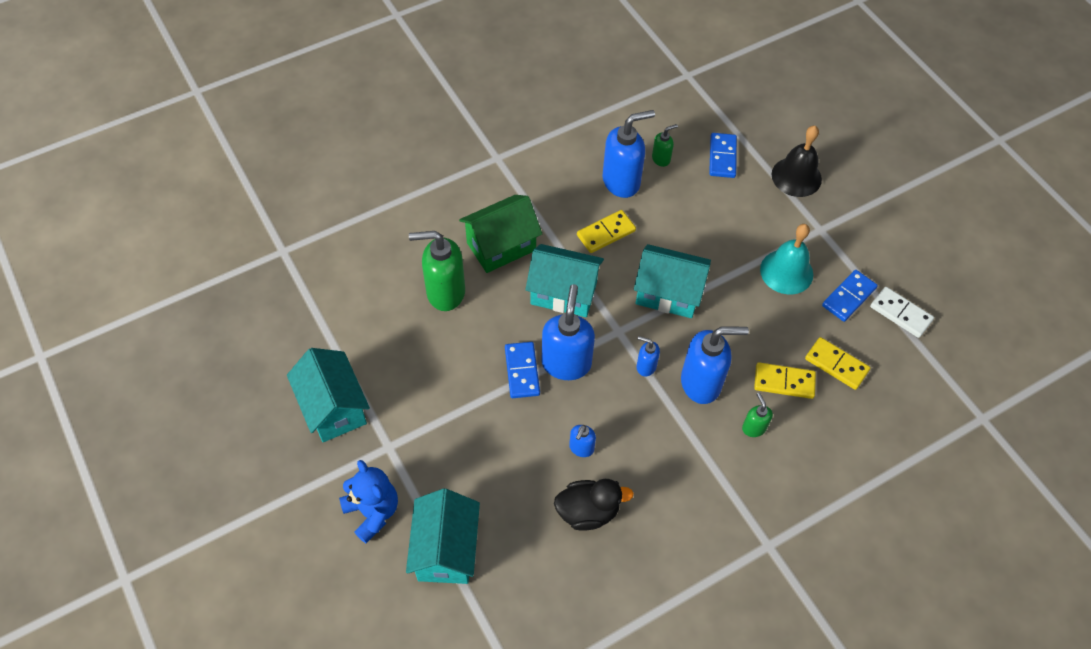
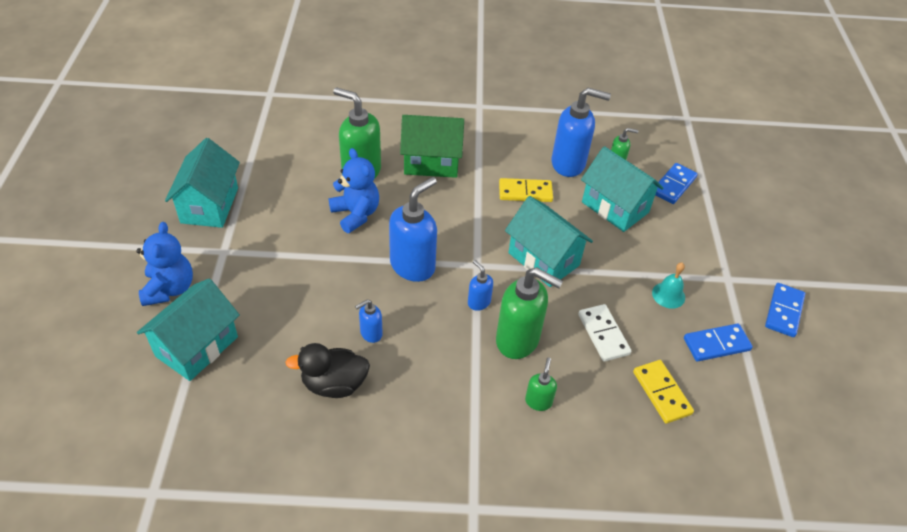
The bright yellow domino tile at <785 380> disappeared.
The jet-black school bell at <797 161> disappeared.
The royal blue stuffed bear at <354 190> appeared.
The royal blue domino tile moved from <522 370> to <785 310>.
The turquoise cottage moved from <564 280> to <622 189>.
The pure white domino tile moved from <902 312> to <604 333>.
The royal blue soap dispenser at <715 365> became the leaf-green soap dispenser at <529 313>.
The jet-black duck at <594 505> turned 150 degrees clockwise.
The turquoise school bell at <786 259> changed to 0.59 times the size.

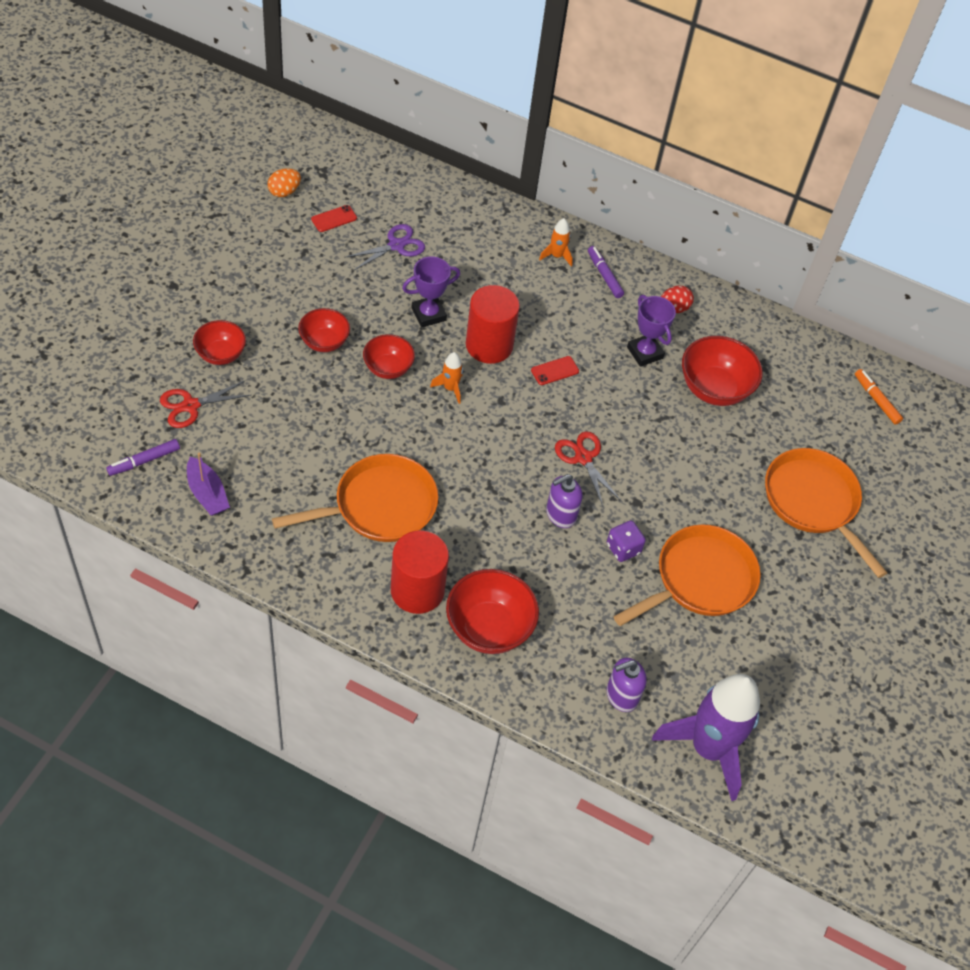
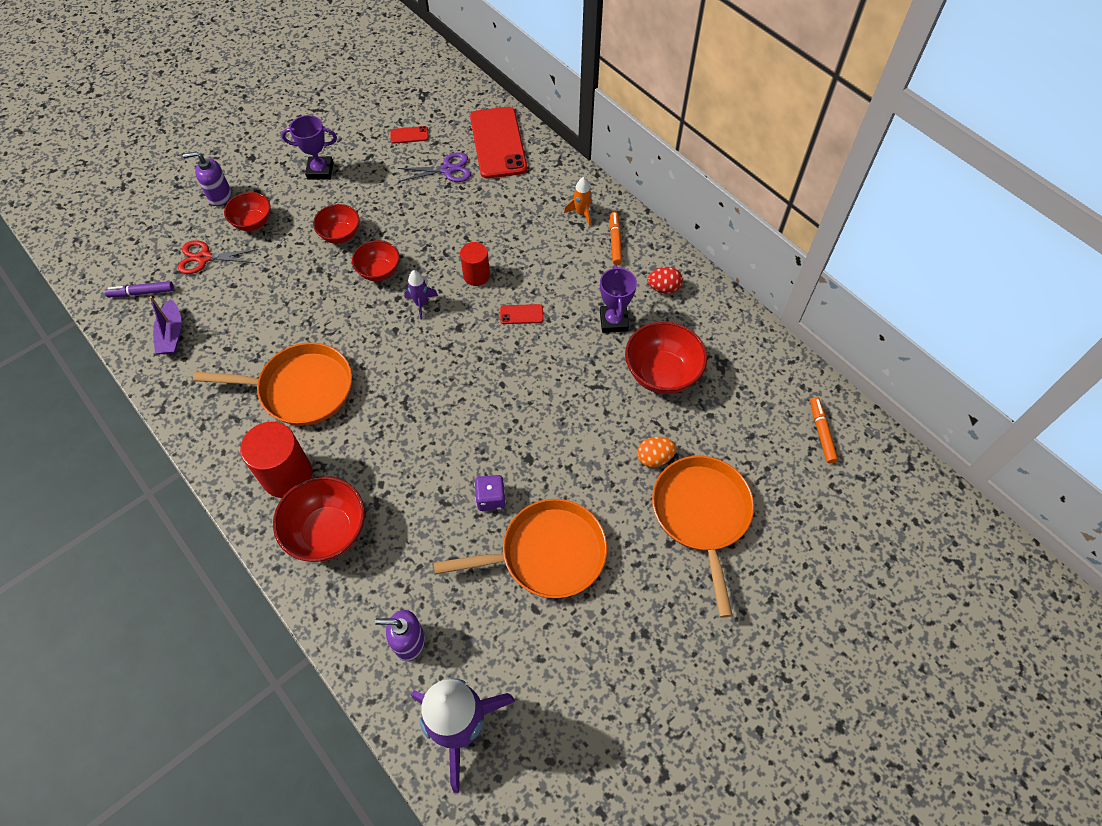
The scarlet scissors at <588 468> disappeared.
The scarlet mobile phone at <498 143> appeared.
The orange-coloured toy egg moved from <284 182> to <657 452>.
The violet award cup moved from <431 291> to <309 147>.
The violet soap dispenser moved from <564 501> to <207 178>.
The orange-coloured rocket at <446 378> became the violet rocket at <421 295>.
The violet marker pen at <606 272> became the orange-coloured marker pen at <616 238>.
The scarlet cylinder at <493 324> changed to 0.60 times the size.

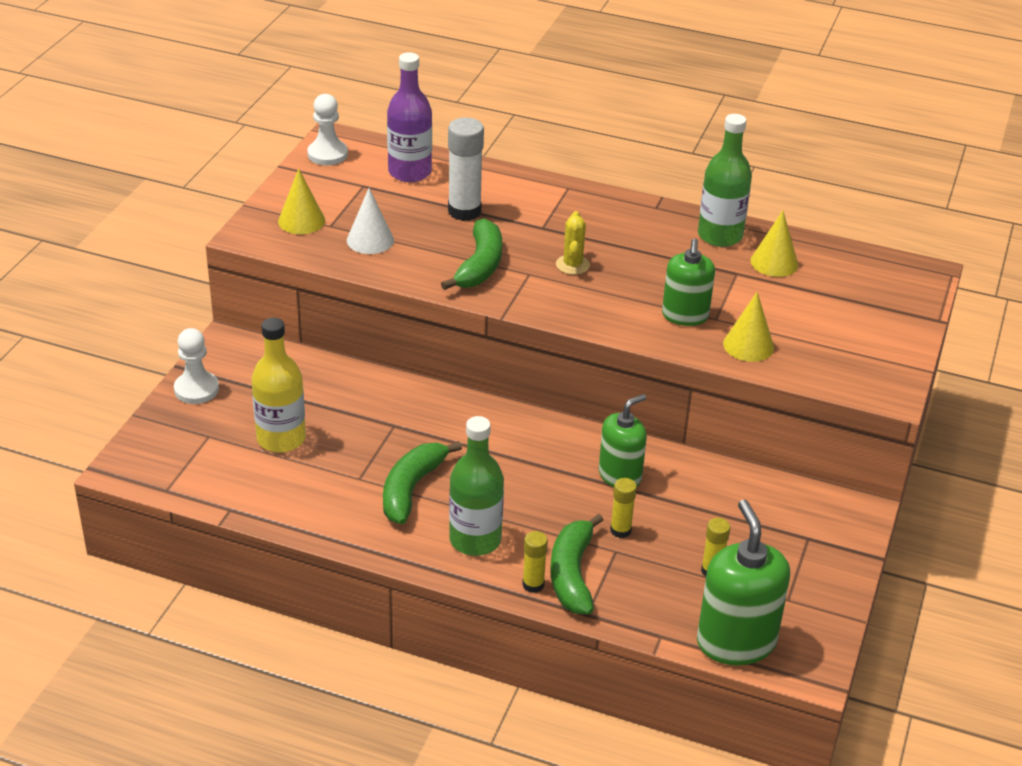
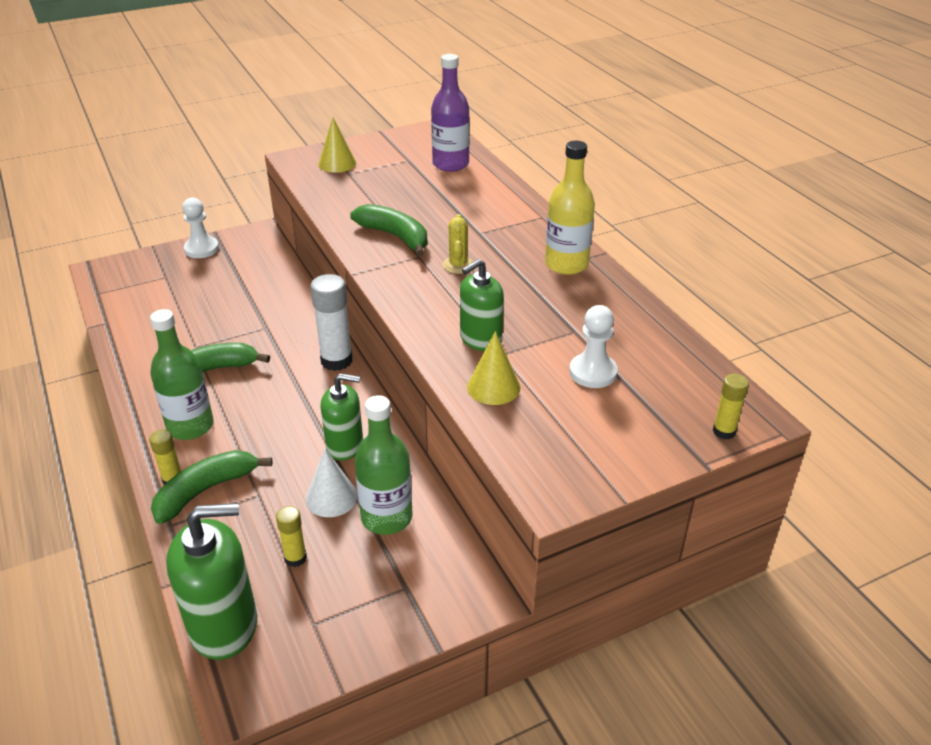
The bright yellow cone shape at <774 244> disappeared.
The bright yellow flask moved from <278 385> to <570 208>.
The pure white chess pawn moved from <327 129> to <593 346>.
The pure white cone shape moved from <370 221> to <332 483>.
The pure white stick of glue moved from <466 169> to <331 322>.
The bright yellow stick of glue moved from <623 508> to <731 406>.
The leaf-green flask moved from <725 180> to <384 465>.
The leaf-green toy banana at <471 254> turned 105 degrees counterclockwise.
The bright yellow saguaro cactus at <573 243> turned 45 degrees counterclockwise.
The leaf-green soap dispenser at <743 582> turned 45 degrees clockwise.

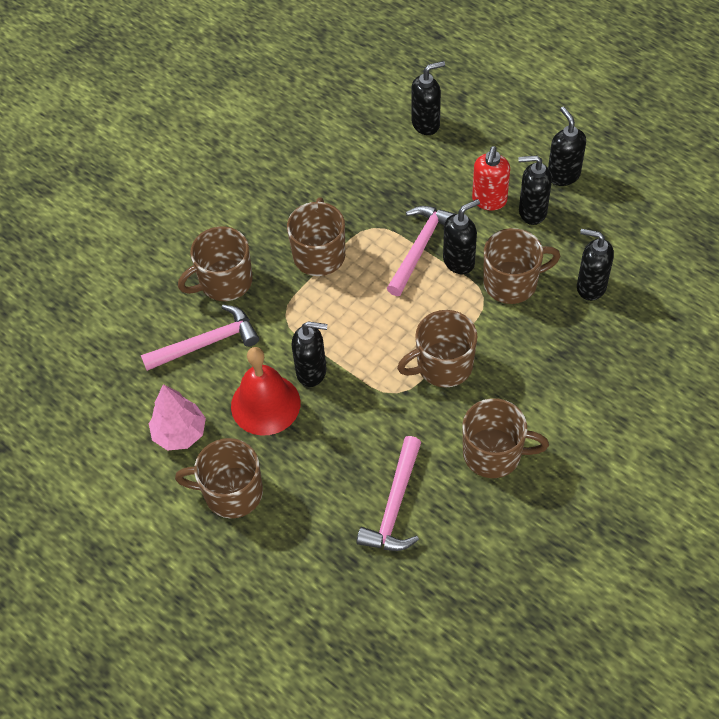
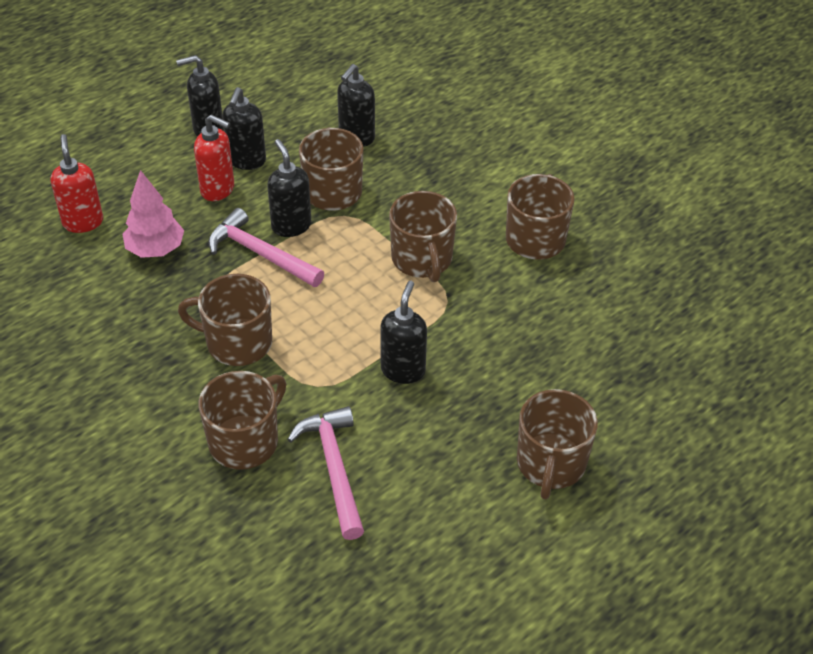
The scarlet school bell at <265 391> disappeared.
The rosy hammer at <389 493> disappeared.
The rosy toy tree moved from <177 417> to <153 214>.
The jet-black soap dispenser at <428 98> became the scarlet soap dispenser at <77 183>.
The brown coffee mug at <215 263> turned 120 degrees counterclockwise.

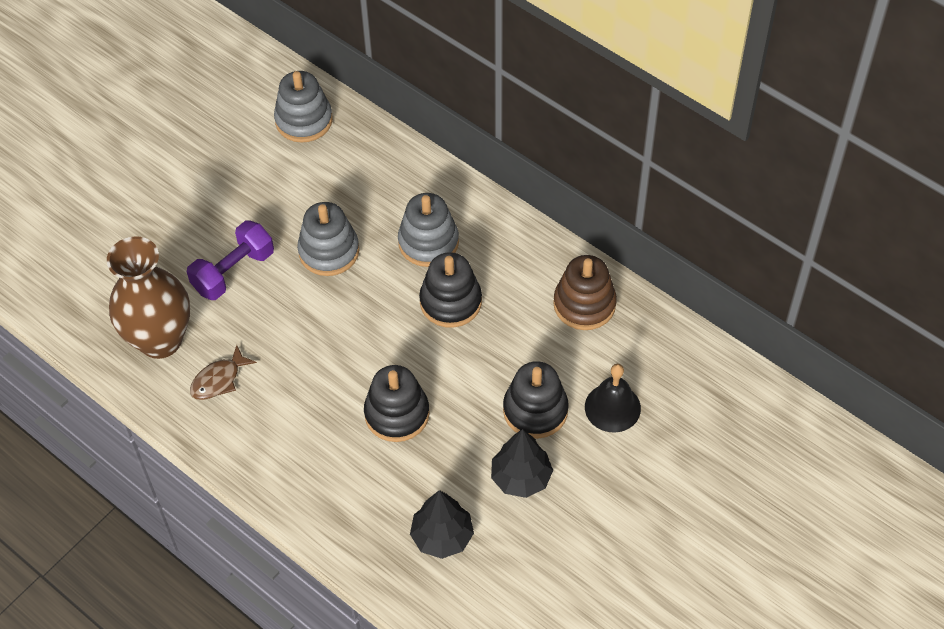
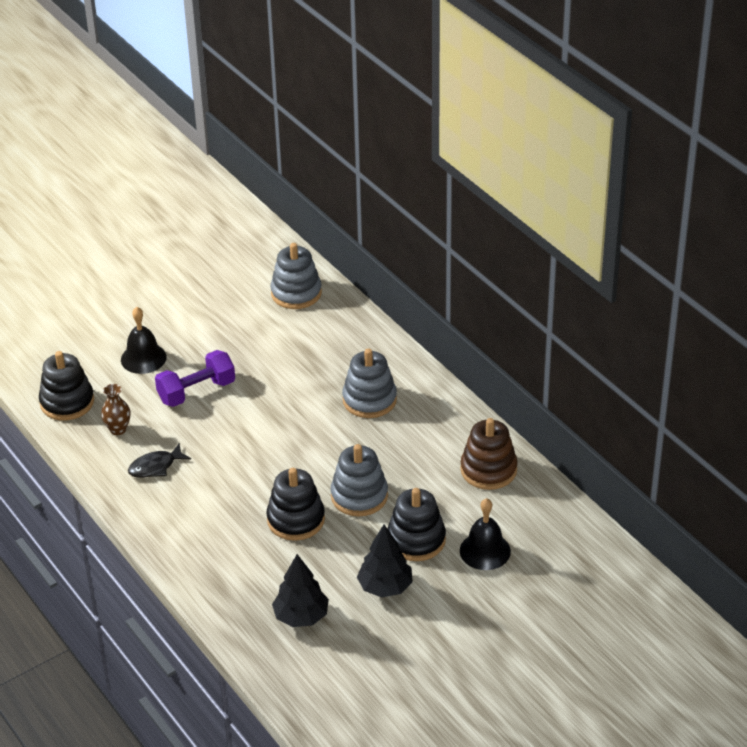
The jet-black school bell at <144 340> appeared.
The ash-grey stacking toy moved from <328 239> to <359 480>.
The jet-black stacking toy moved from <450 290> to <66 385>.
The brown fish at <223 372> became the jet-black fish at <159 460>.
The brown tall vase at <148 297> changed to 0.43 times the size.

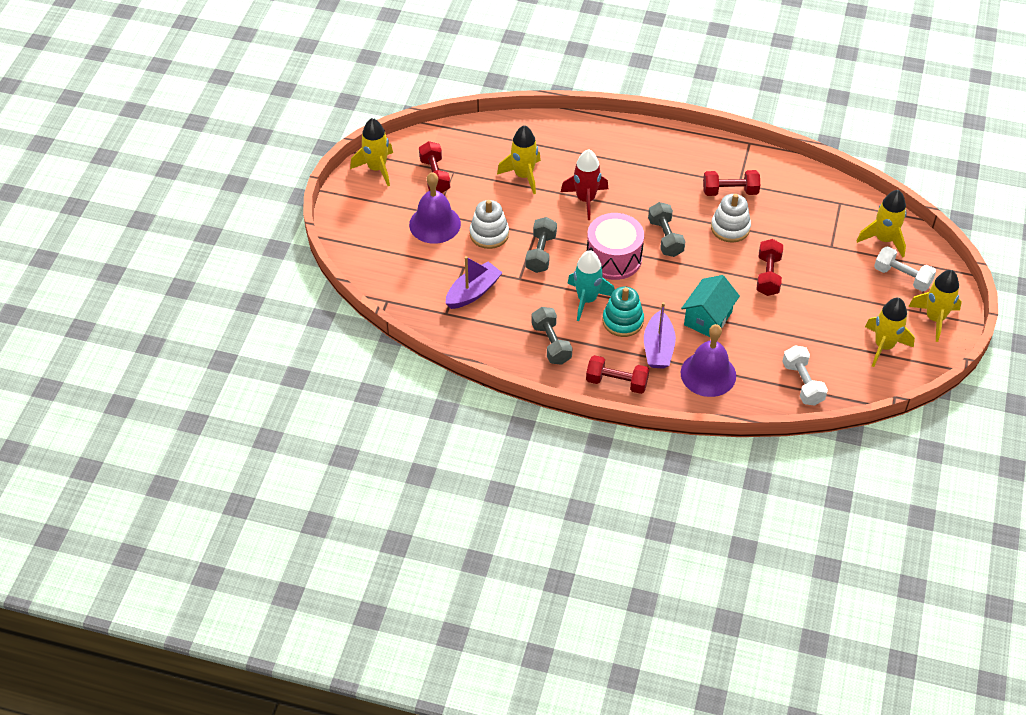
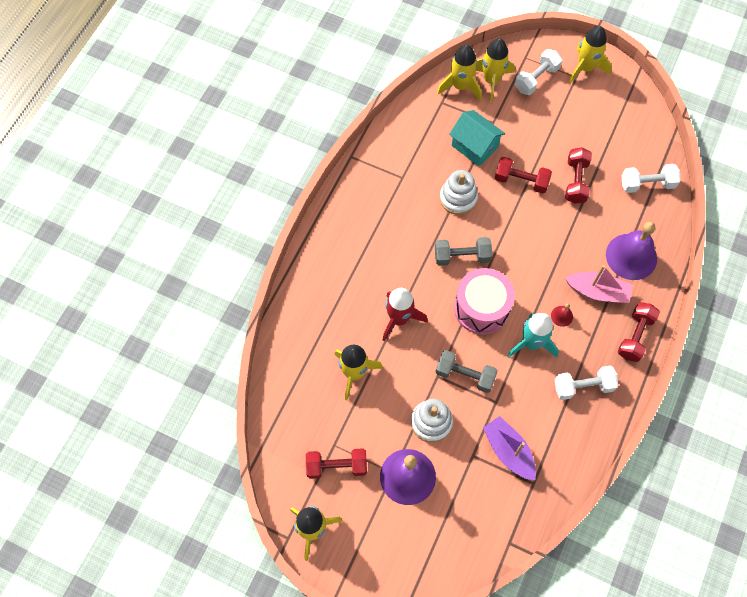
The turquoise cottage moved from <710 306> to <477 138>.
The scarlet dumbbell moved from <731 183> to <578 175>.
The bright yellow rocket moved from <890 332> to <459 73>.
The turquoise stacking toy at <623 312> was replaced by the scarlet school bell at <562 315>.
The ash-grey dumbbell at <551 336> became the pure white dumbbell at <586 383>.
The violet boat at <660 335> became the rosy boat at <599 284>.

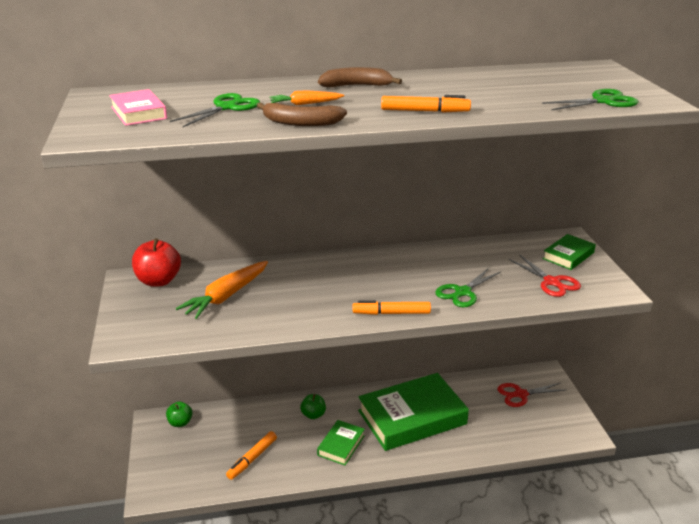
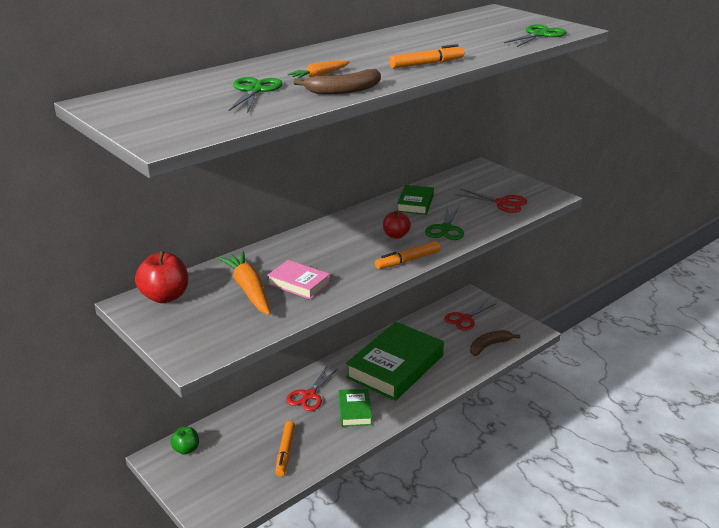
The scarlet toy apple at <397 225> appeared.
The rosy hardcover moved from <138 107> to <298 279>.
The brown toy banana moved from <360 77> to <495 343>.
The leaf-green hardcover moved from <569 252> to <415 200>.
The leaf-green toy apple at <313 406> was replaced by the scarlet scissors at <311 388>.
The orange-coloured root vegetable at <222 290> turned 150 degrees clockwise.

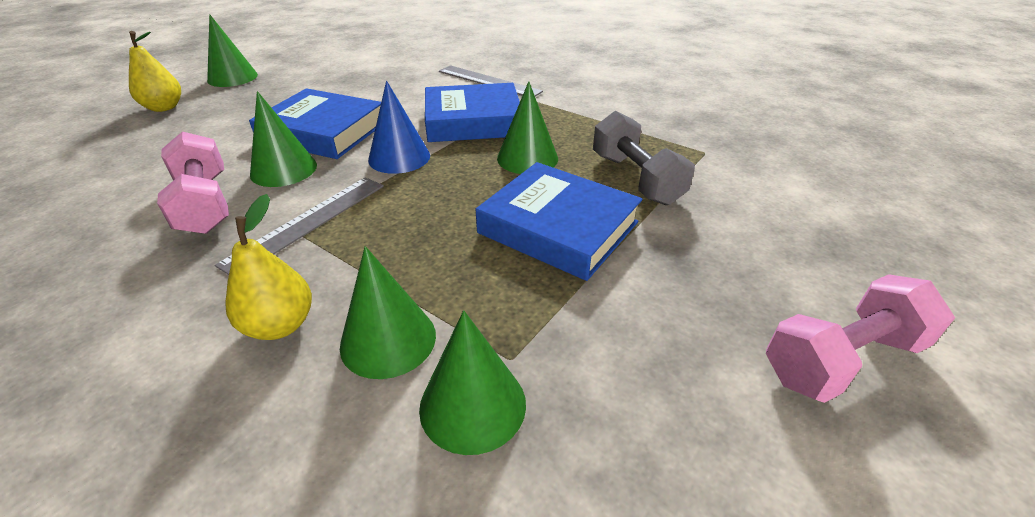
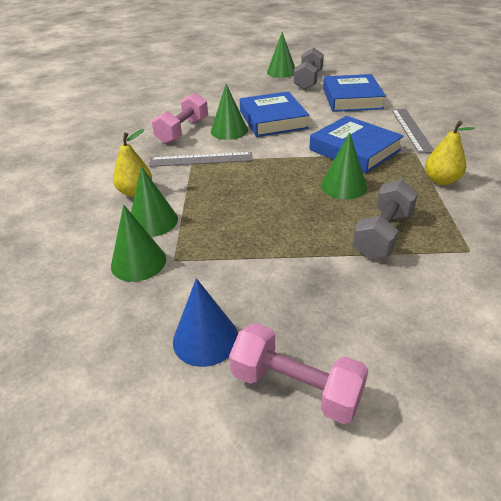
The ash-grey dumbbell at <309 69> appeared.
The bright yellow toy pear moved from <155 71> to <450 153>.
The royal blue cone shape moved from <399 127> to <205 322>.
The royal blue hardcover moved from <559 221> to <354 93>.

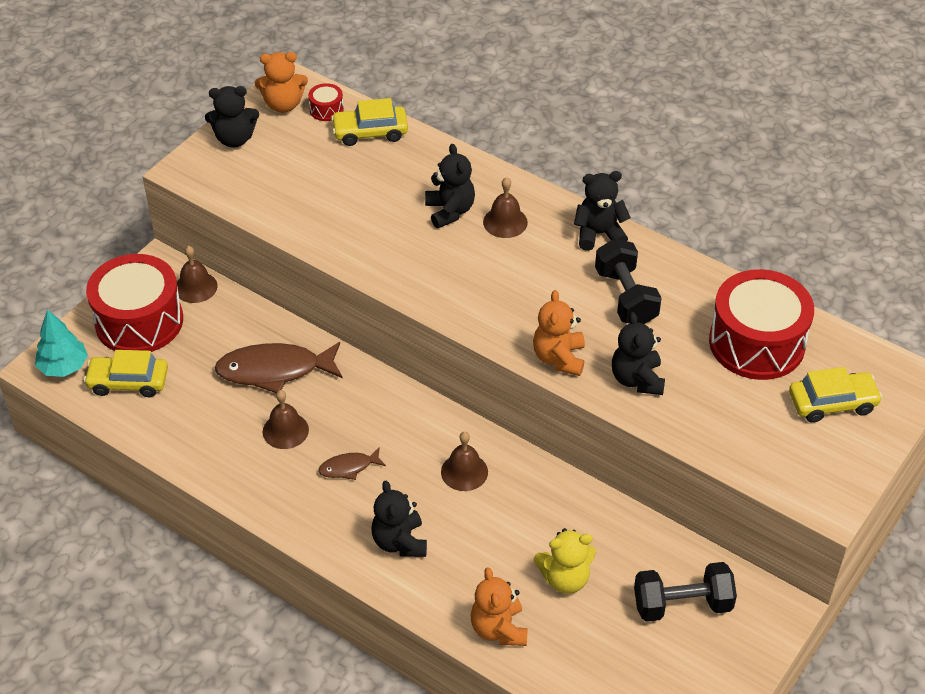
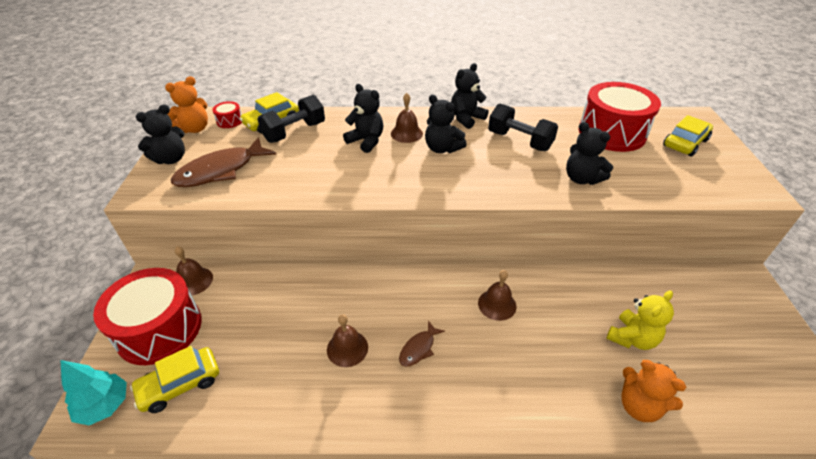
The orange-coloured stuffed bear at <559 333> disappeared.
The brown fish moved from <279 367> to <223 162>.
The jet-black stuffed bear moved from <399 519> to <446 124>.
The jet-black dumbbell moved from <685 592> to <291 119>.

